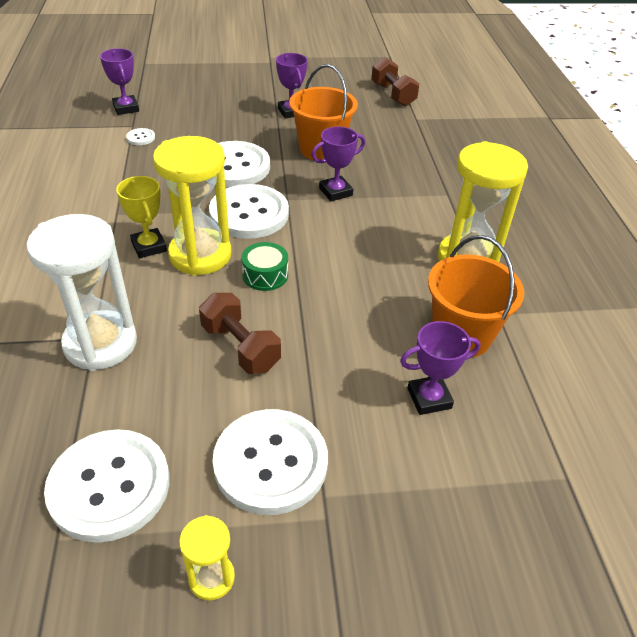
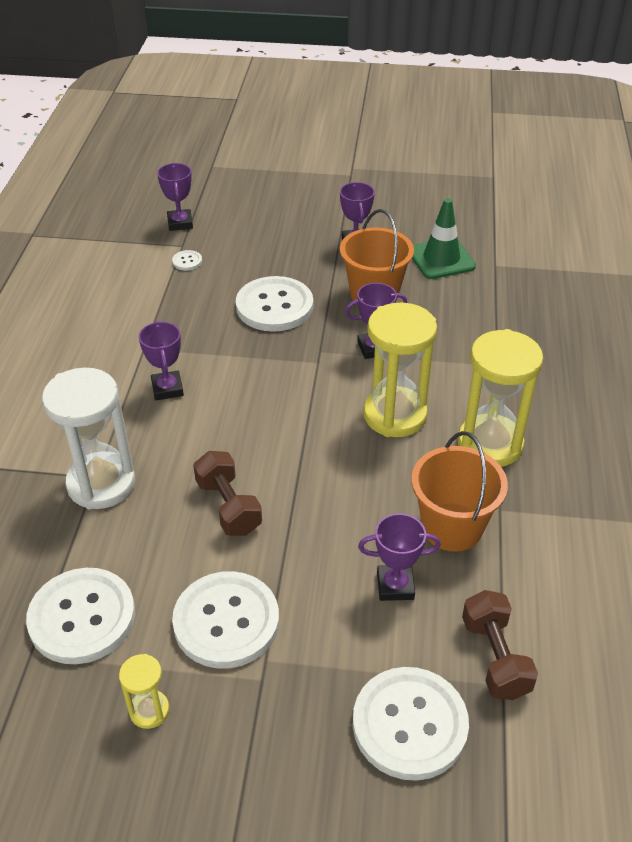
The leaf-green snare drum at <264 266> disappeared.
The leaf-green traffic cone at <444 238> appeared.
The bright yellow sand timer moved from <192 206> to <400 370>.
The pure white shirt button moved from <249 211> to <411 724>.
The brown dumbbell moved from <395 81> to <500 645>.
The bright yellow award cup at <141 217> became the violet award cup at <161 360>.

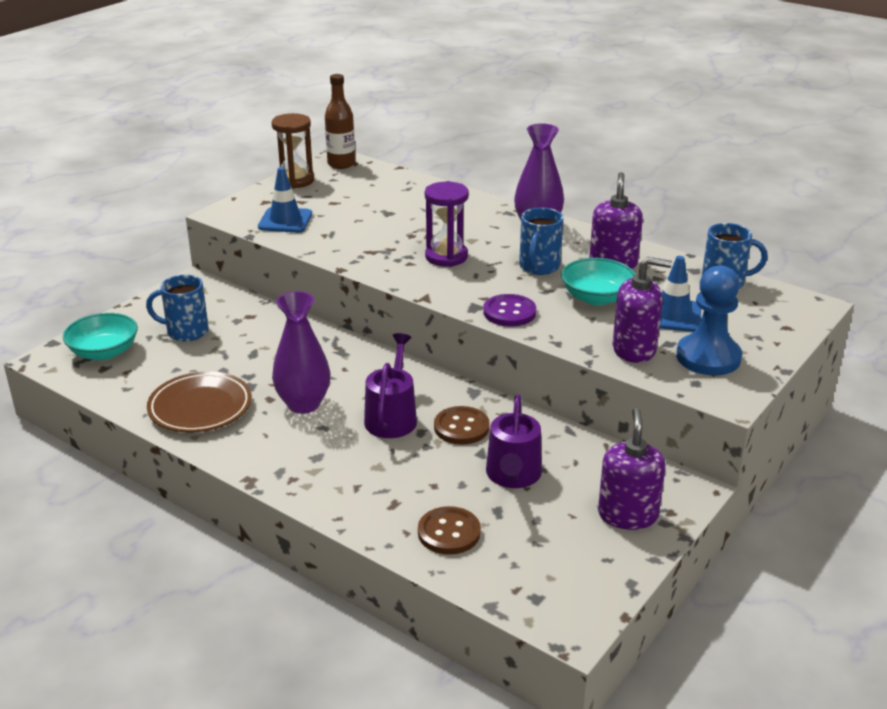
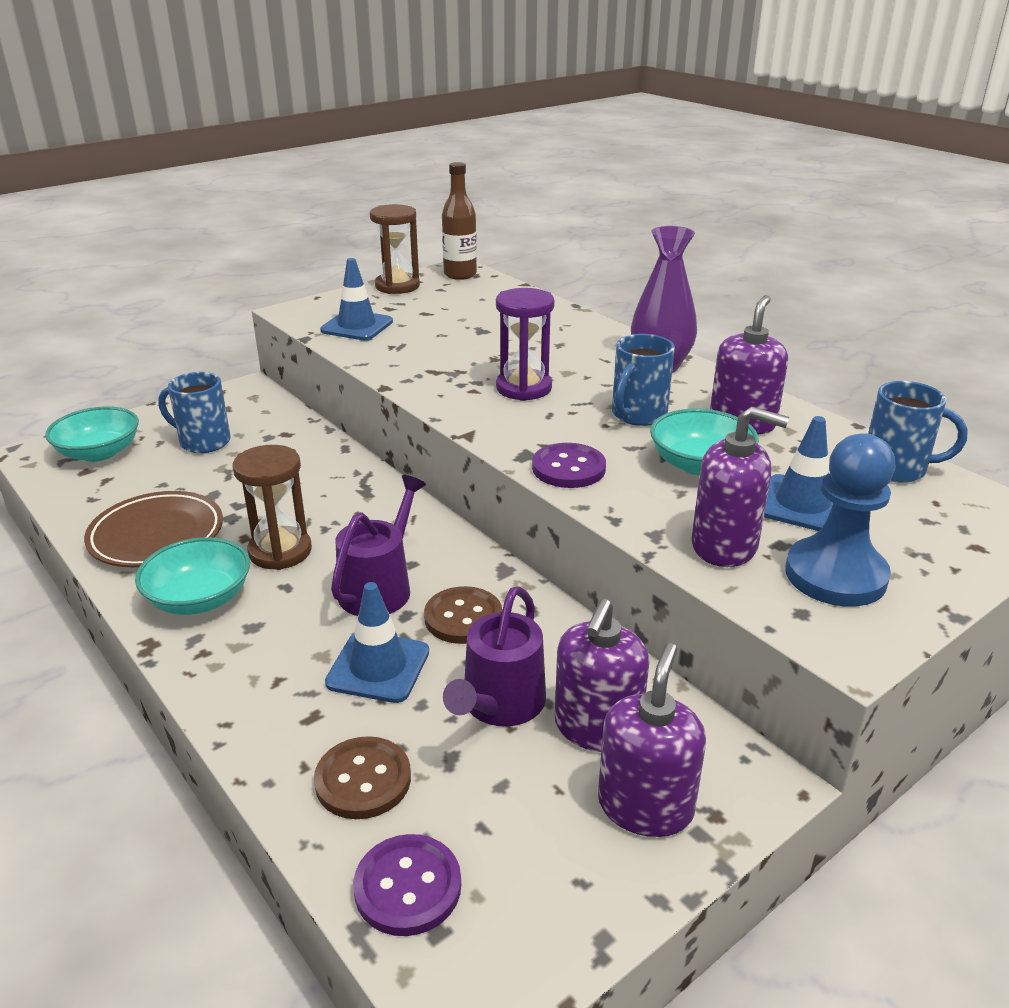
The turquoise bowl at <192 576> appeared.
The royal blue traffic cone at <377 642> appeared.
The violet shirt button at <407 885> appeared.
The violet soap dispenser at <602 675> appeared.
The violet tall vase at <301 352> was replaced by the brown sand timer at <272 507>.

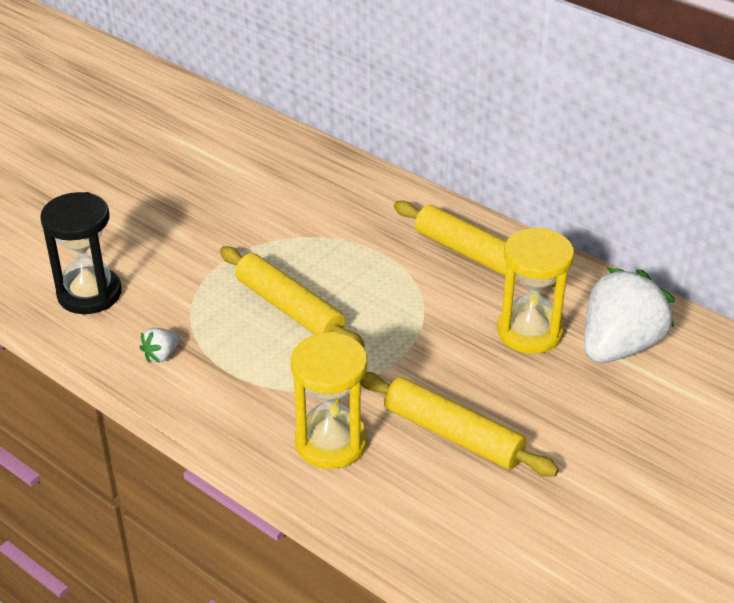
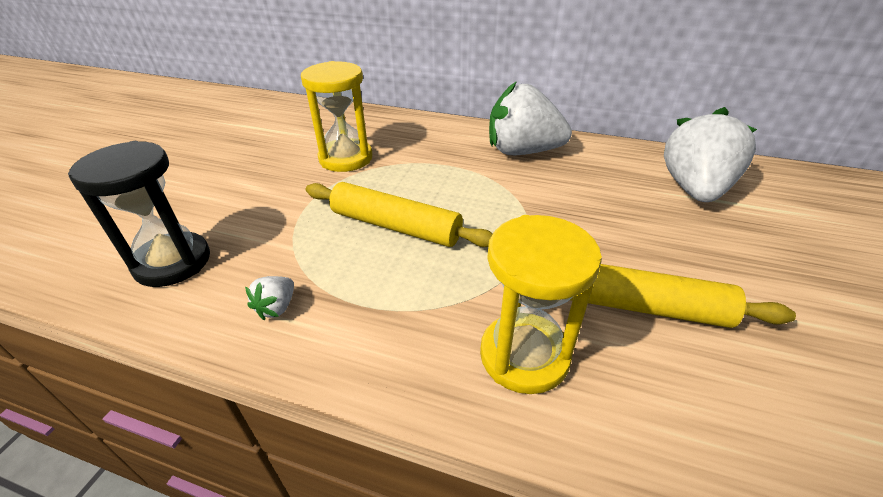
The bright yellow sand timer moved from <535 290> to <337 116>.
The bright yellow pastry roller at <475 244> was replaced by the pure white toy strawberry at <530 118>.

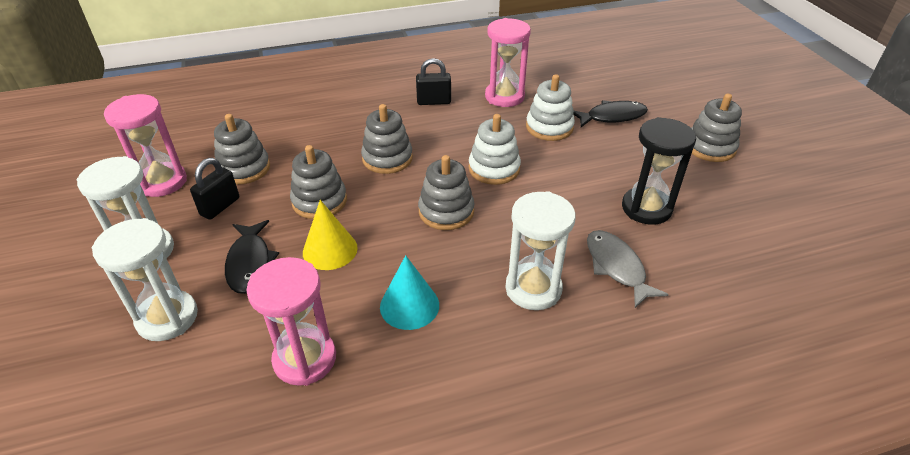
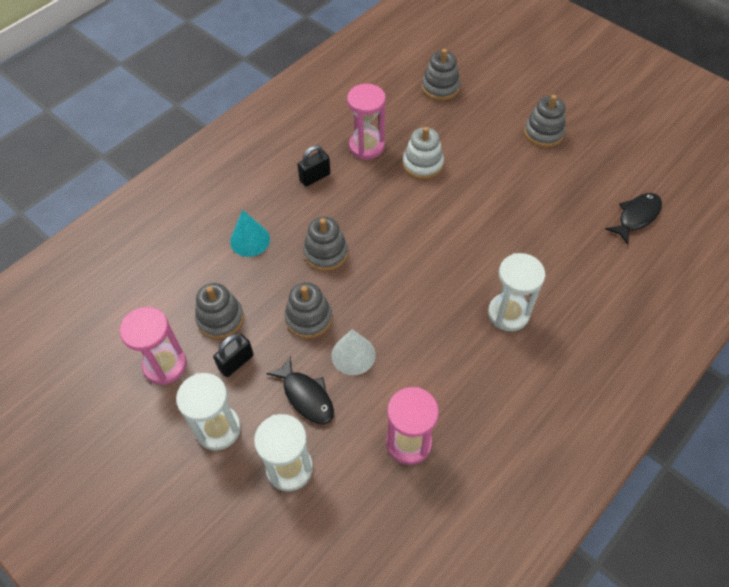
The pure white stacking toy at <495 149> disappeared.
The ash-grey fish at <628 269> disappeared.
The jet-black sand timer at <659 171> disappeared.
The turquoise cone shape moved from <409 292> to <250 233>.
The ash-grey stacking toy moved from <446 192> to <441 75>.
The jet-black fish moved from <610 113> to <633 218>.
The bright yellow cone shape at <330 235> became the pure white cone shape at <353 352>.
The jet-black padlock at <214 189> turned 45 degrees clockwise.

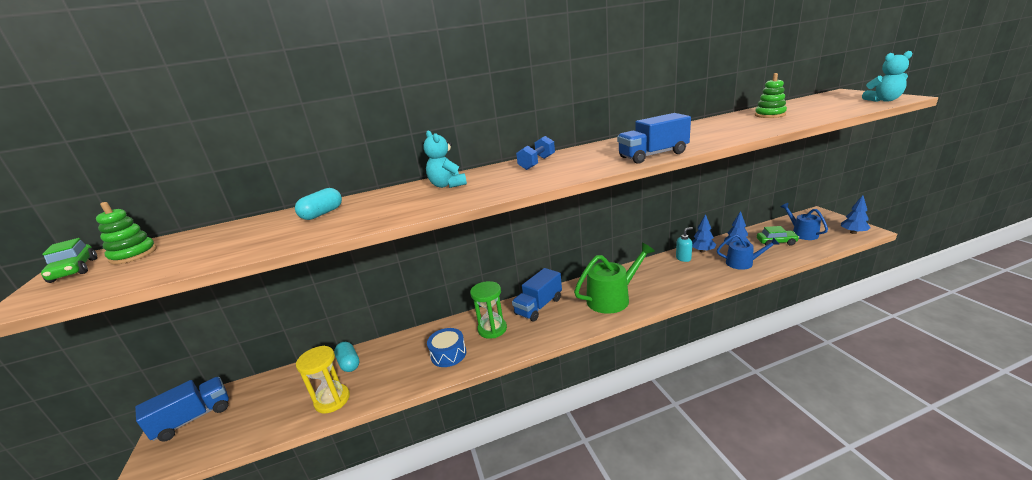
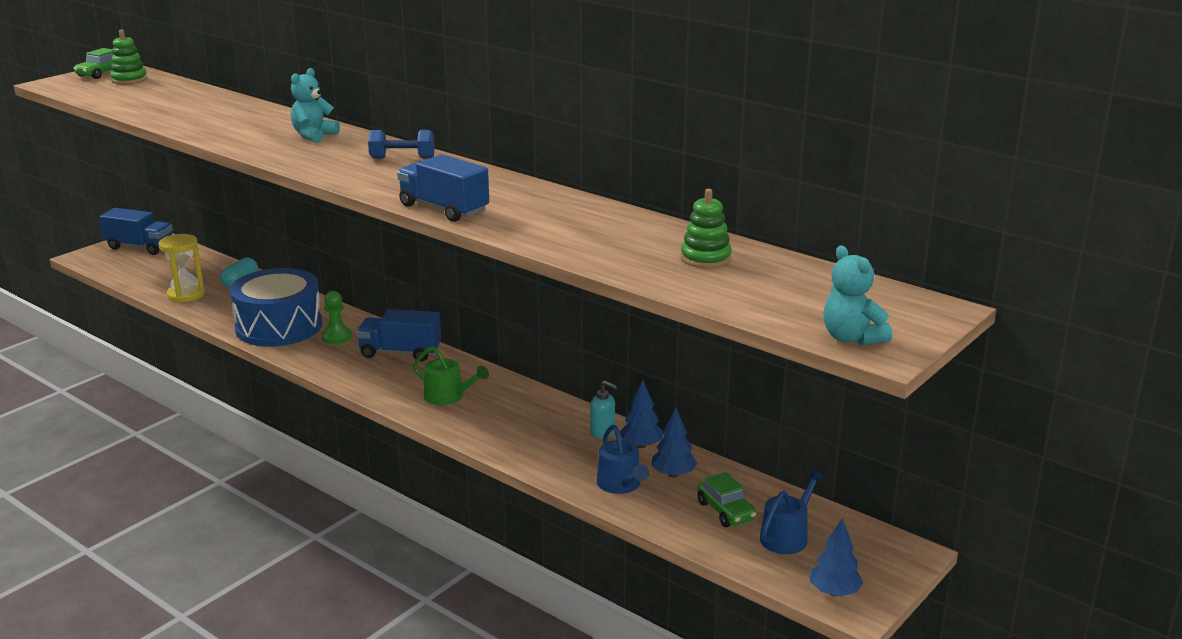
The turquoise pill at <318 204> disappeared.
The leaf-green sand timer at <488 310> was replaced by the leaf-green chess pawn at <337 317>.
The royal blue snare drum at <446 347> changed to 1.94 times the size.
The leaf-green sprinkling can at <614 278> changed to 0.62 times the size.

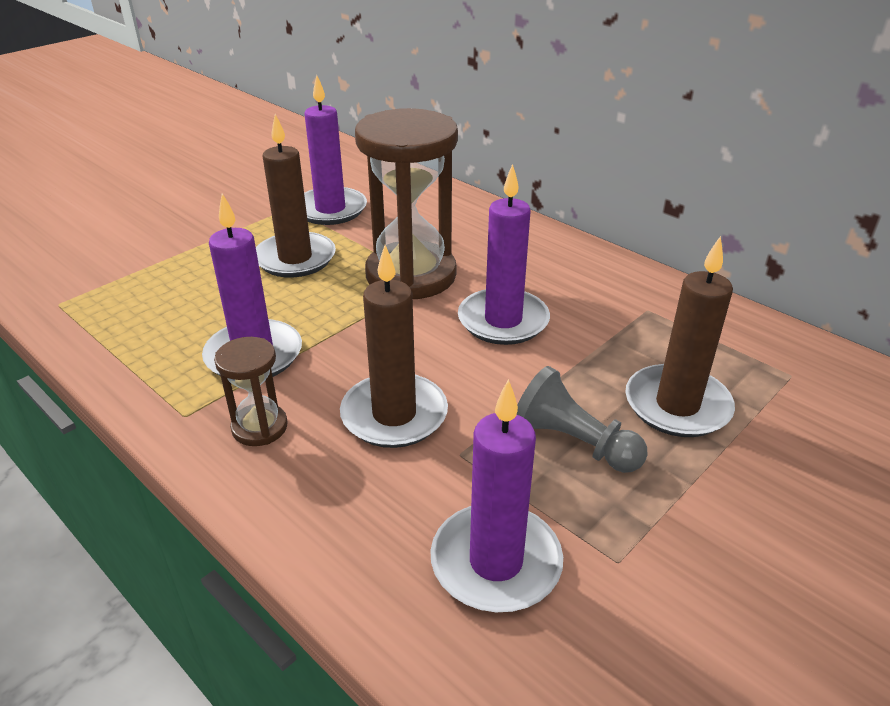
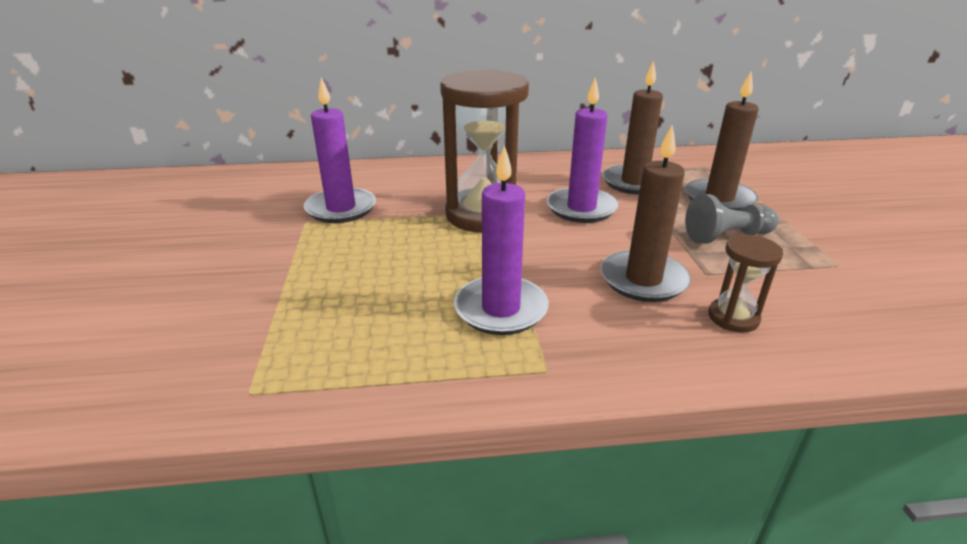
The violet candle at <496 495> disappeared.
The brown sand timer moved from <251 391> to <745 283>.
The brown candle moved from <296 196> to <632 128>.

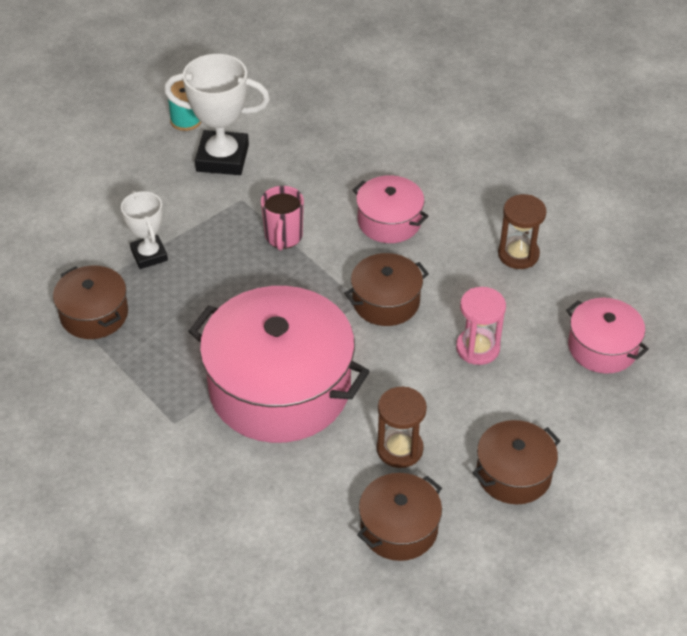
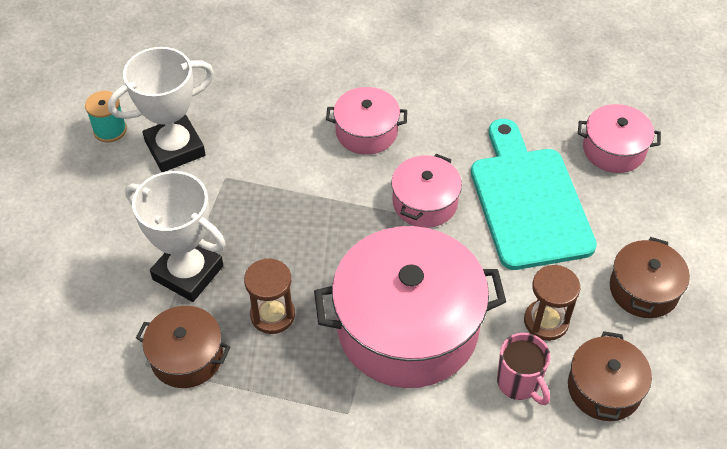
The rosy coffee mug moved from <282 218> to <523 369>.
The brown sand timer moved from <522 231> to <269 296>.
The rosy sand timer at <481 326> was replaced by the turquoise chopping board at <534 194>.
The brown pot at <386 289> became the rosy pot at <426 191>.
The pure white award cup at <144 230> changed to 1.65 times the size.

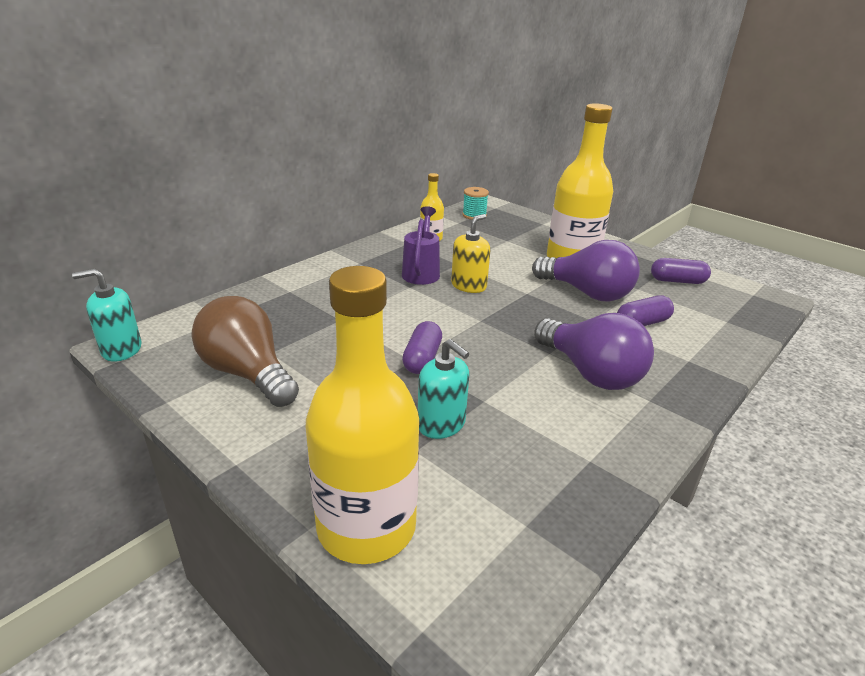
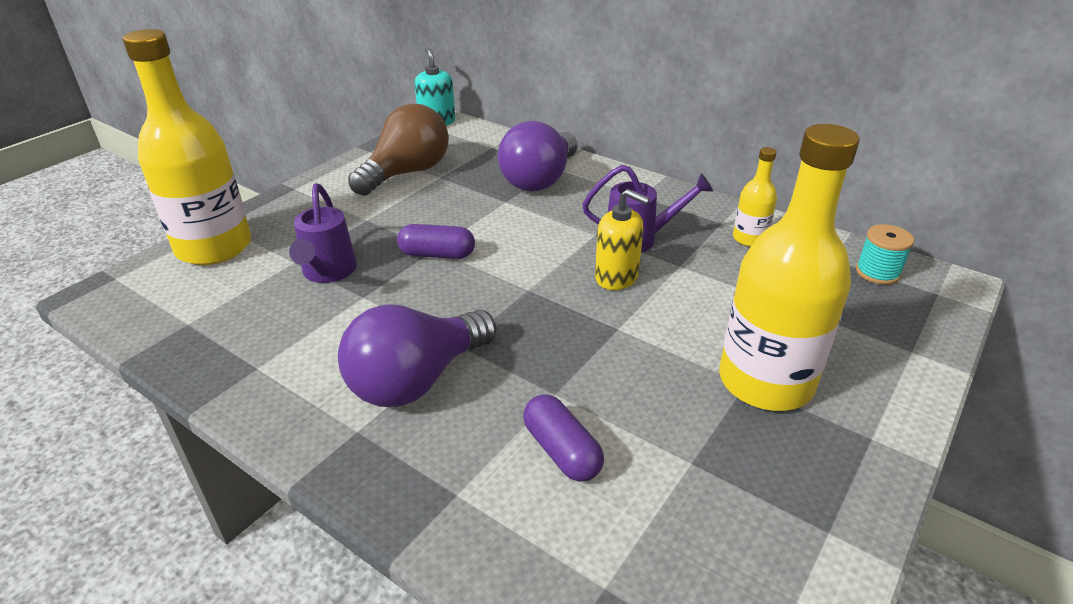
The violet pill at <681 271> disappeared.
The violet lightbulb moved from <586 270> to <538 156>.
The turquoise soap dispenser at <444 389> was replaced by the violet sprinkling can at <323 233>.

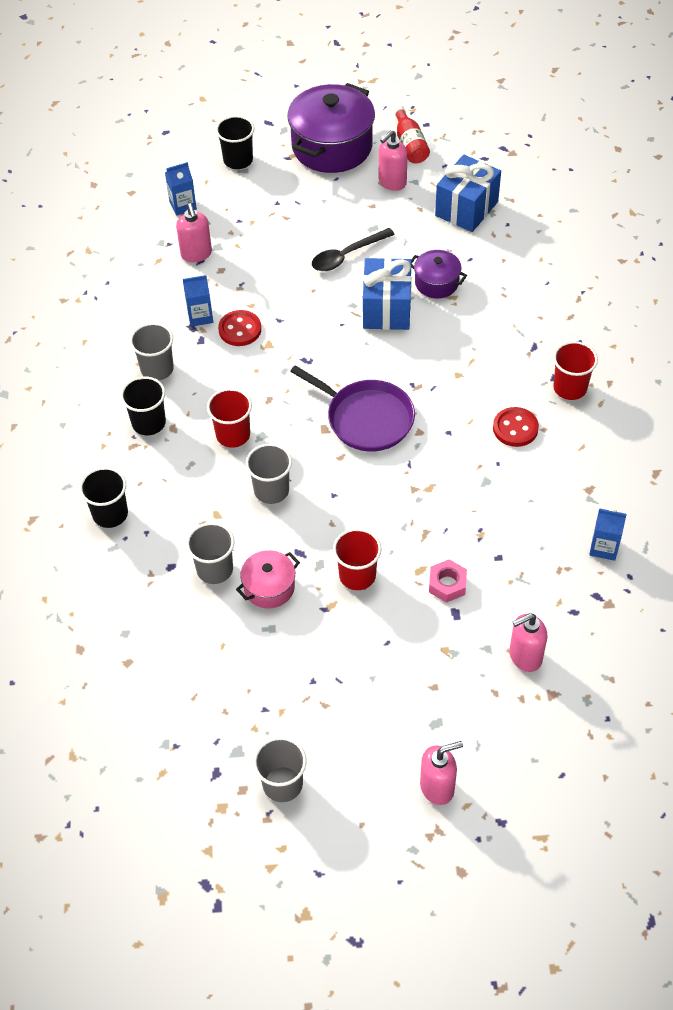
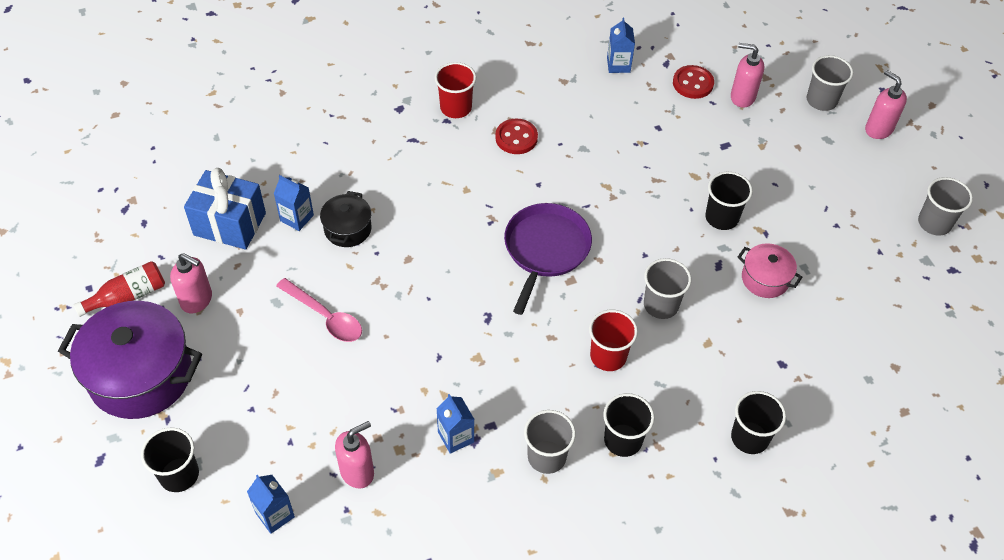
The royal blue wrapped gift at <387 294> disappeared.
The rosy nut at <448 581> disappeared.
The royal blue juice carton at <294 203> appeared.
The ash-grey cup moved from <210 553> to <830 83>.
The scarlet shirt button moved from <239 328> to <693 82>.
The jet-black tablespoon at <353 249> became the rosy tablespoon at <319 310>.
The scarlet cup at <357 559> became the jet-black cup at <729 201>.
The violet pot at <439 274> became the jet-black pot at <345 219>.
The rosy soap dispenser at <528 642> turned 150 degrees clockwise.

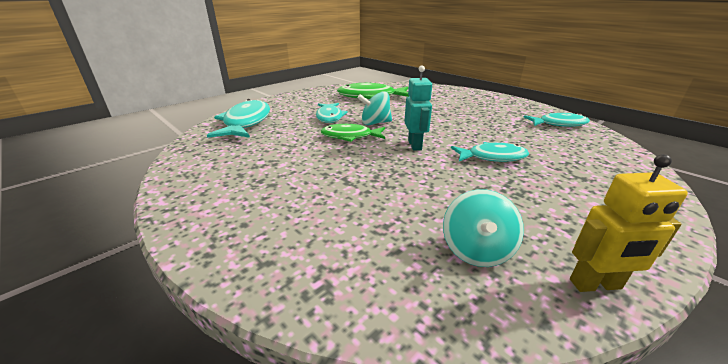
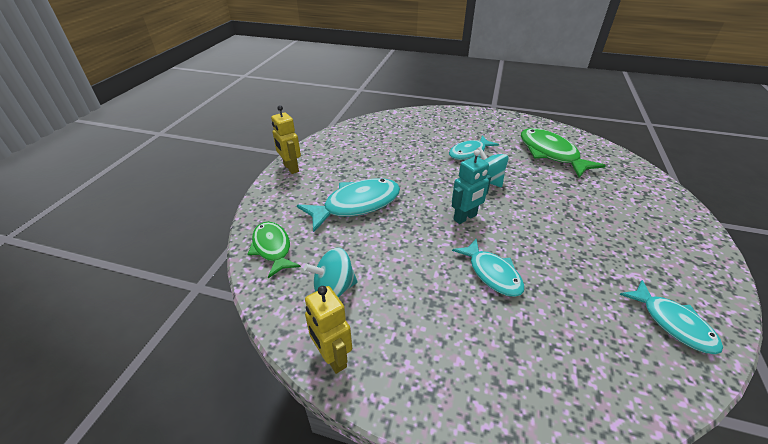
The bright yellow toy robot at <286 139> appeared.
The turquoise fish moved from <238 118> to <348 205>.
The leaf-green fish moved from <353 133> to <274 250>.

